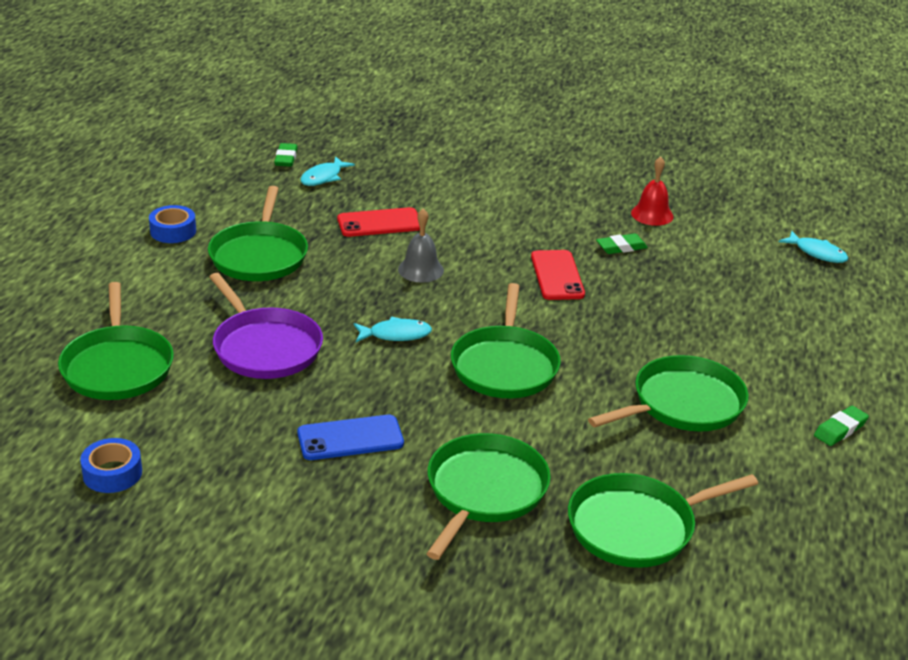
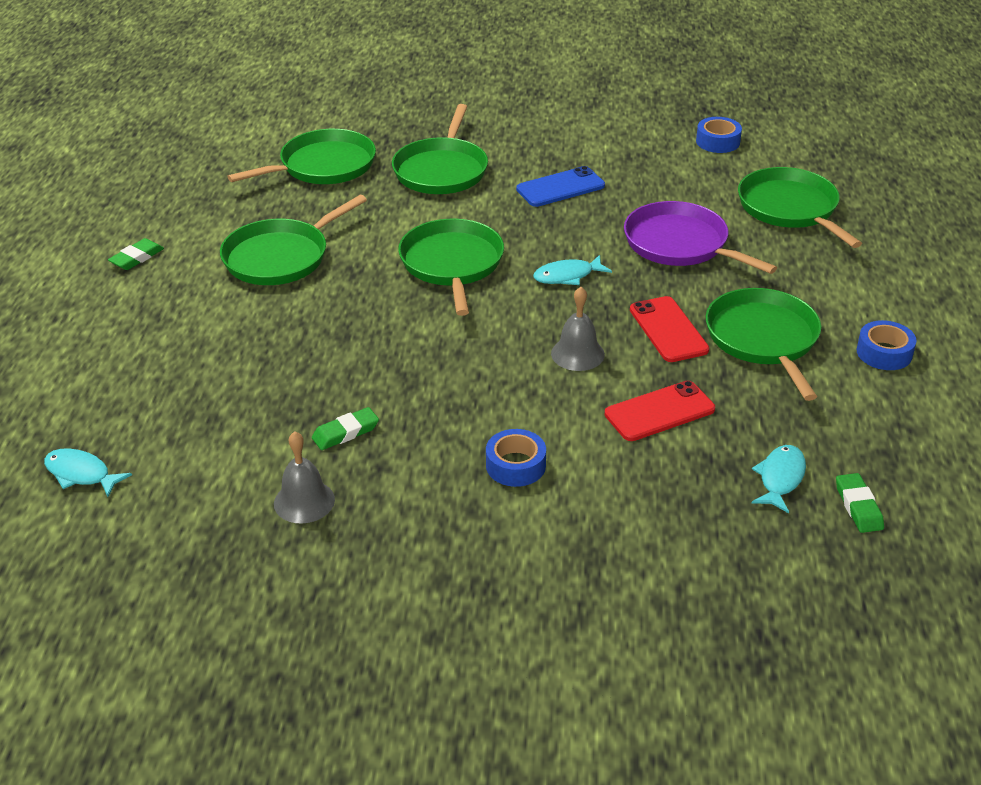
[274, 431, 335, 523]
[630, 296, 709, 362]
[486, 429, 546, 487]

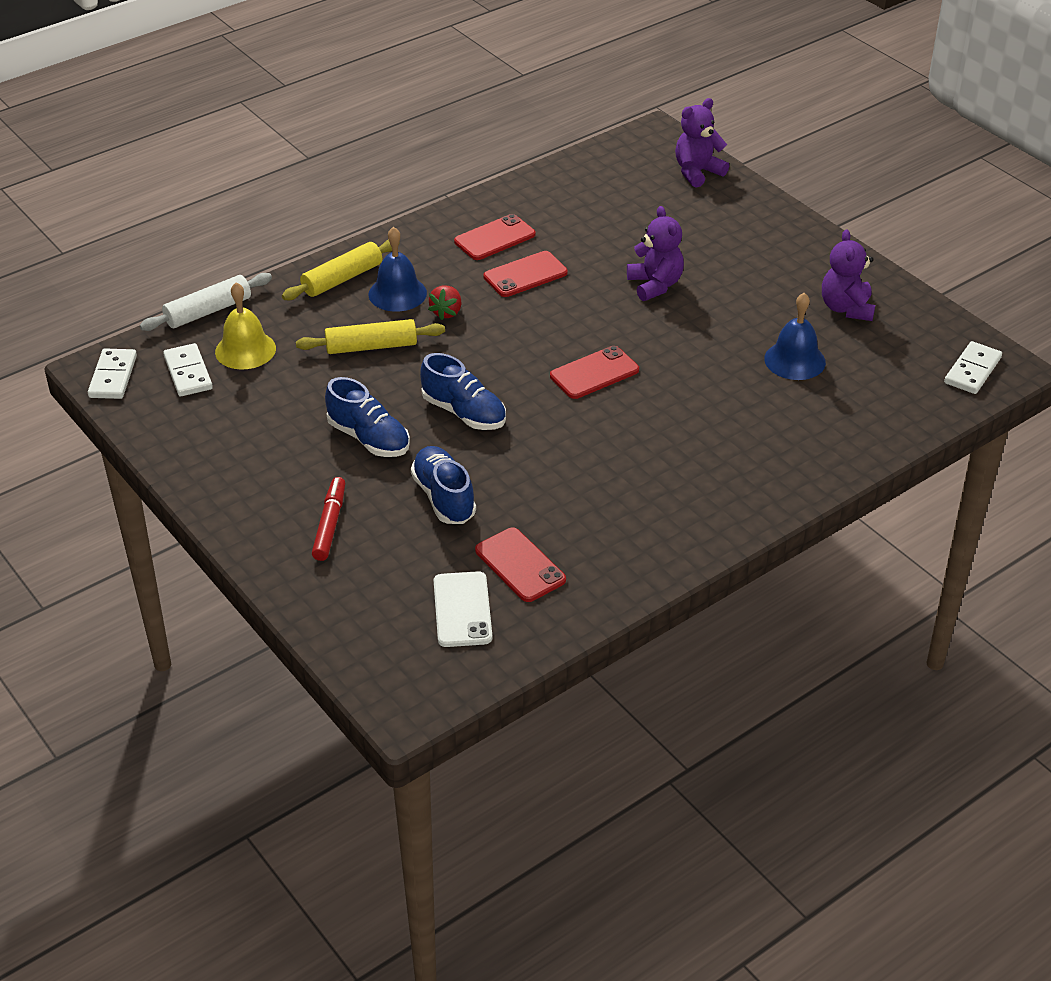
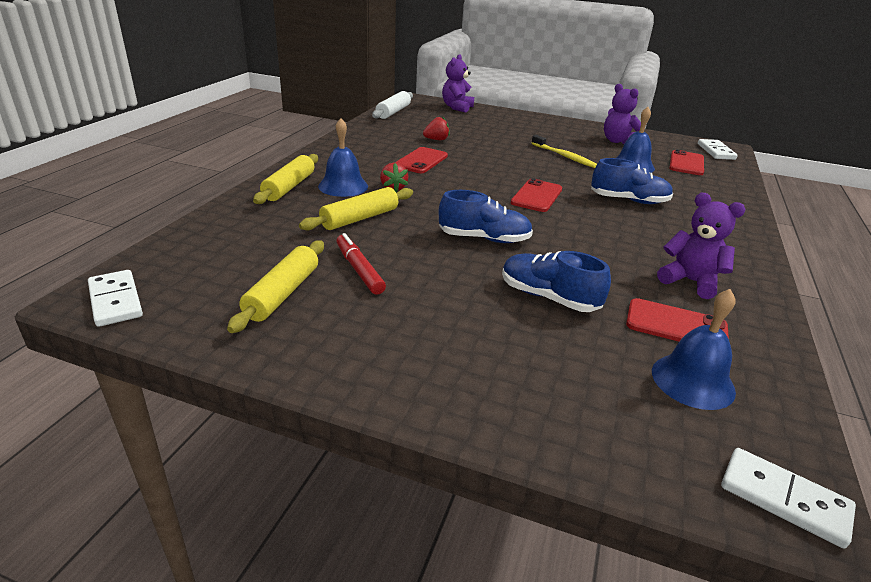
[657, 193, 746, 299]
[669, 150, 704, 175]
[372, 91, 413, 119]
[215, 282, 276, 370] (first image)
[721, 448, 856, 548]
[591, 158, 673, 204]
[336, 233, 386, 295]
[652, 289, 736, 410]
[423, 116, 450, 140]
[532, 135, 597, 168]
[227, 241, 324, 333]

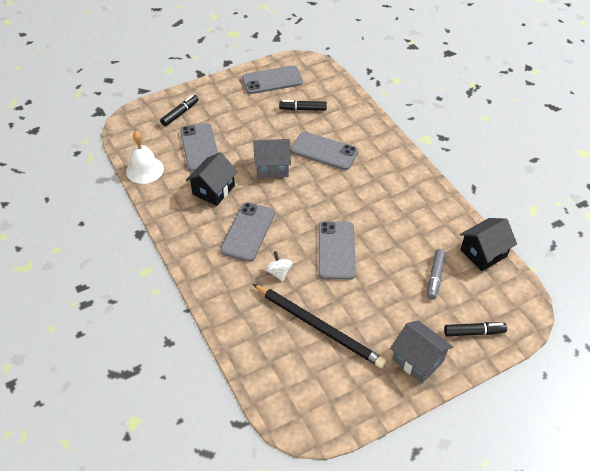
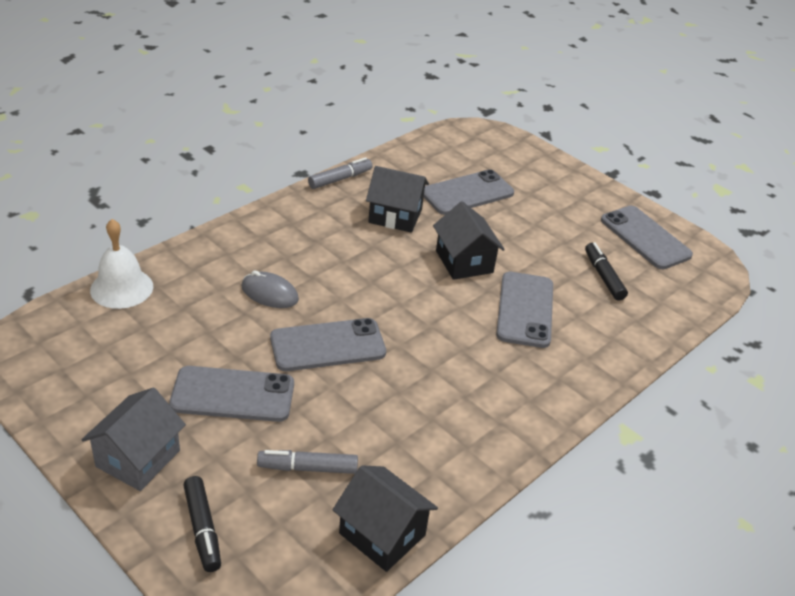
[160, 95, 199, 126] (first image)
[90, 219, 153, 309]
[433, 201, 505, 280]
[169, 366, 294, 422]
[242, 270, 299, 308]
[253, 284, 386, 368] (first image)
[308, 157, 373, 189]

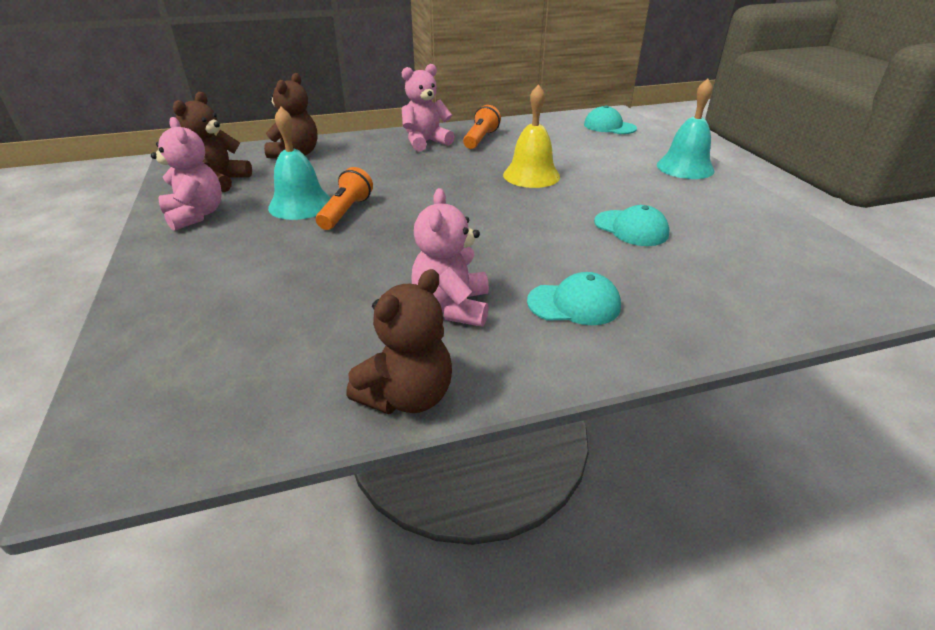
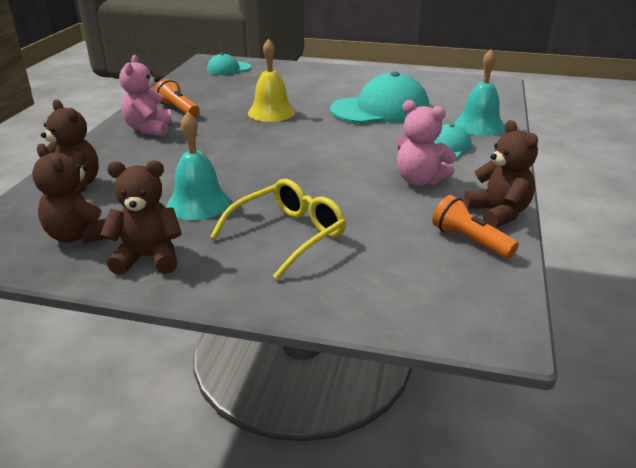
[454, 49, 505, 136]
[100, 160, 182, 275]
[432, 195, 519, 259]
[330, 71, 429, 124]
[210, 179, 346, 280]

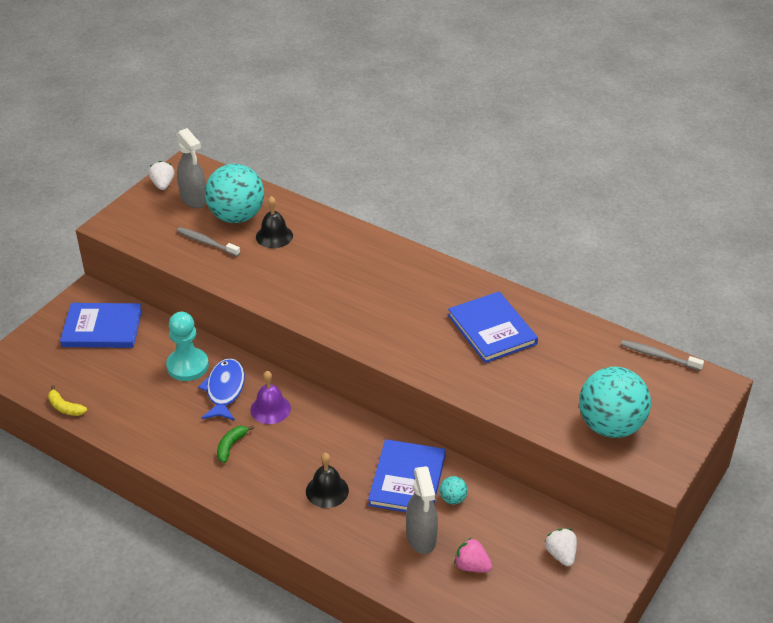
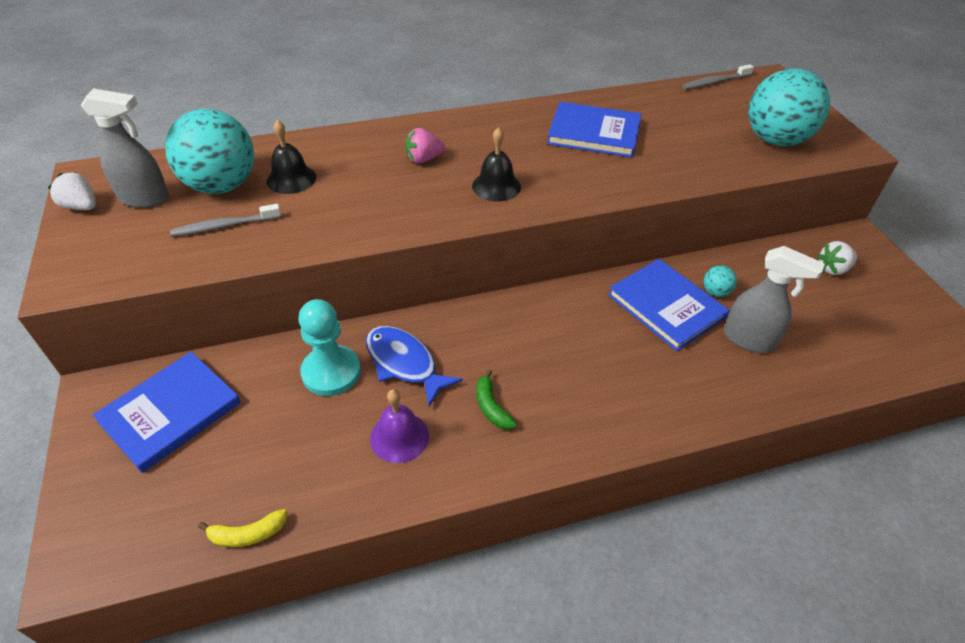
[370, 389, 429, 463]
[472, 127, 521, 202]
[817, 241, 857, 275]
[405, 128, 445, 163]

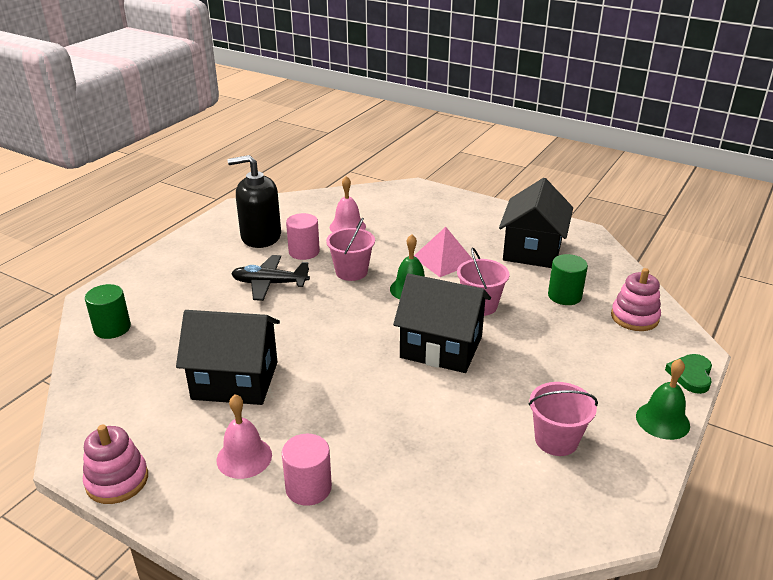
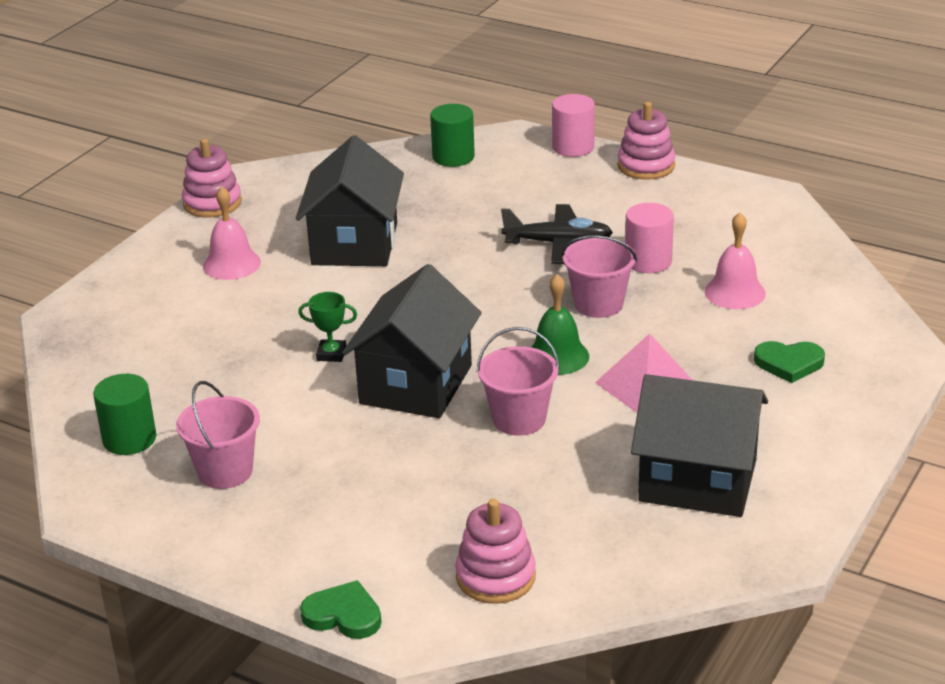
[228, 155, 281, 248] (first image)
[93, 374, 156, 455]
[501, 204, 613, 264]
[636, 359, 690, 440] (first image)
[552, 94, 595, 157]
[617, 102, 675, 180]
[298, 292, 357, 362]
[754, 341, 825, 383]

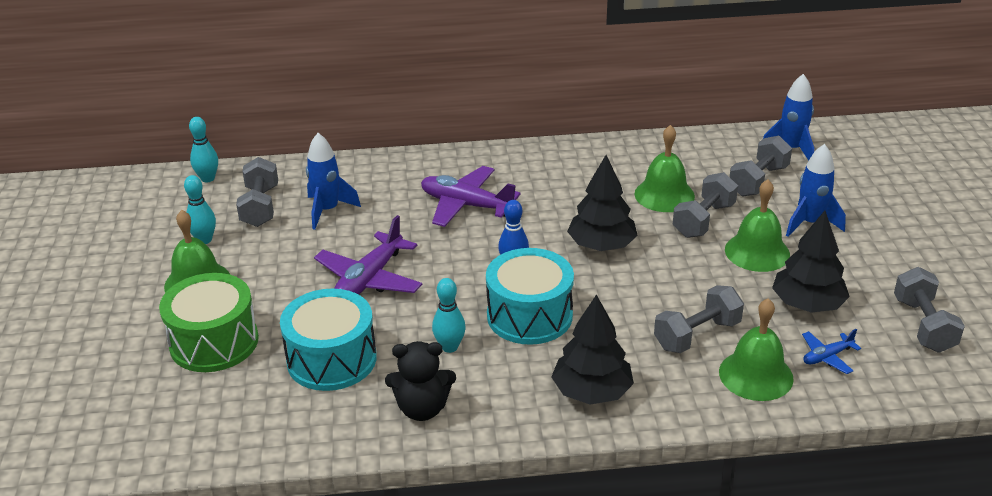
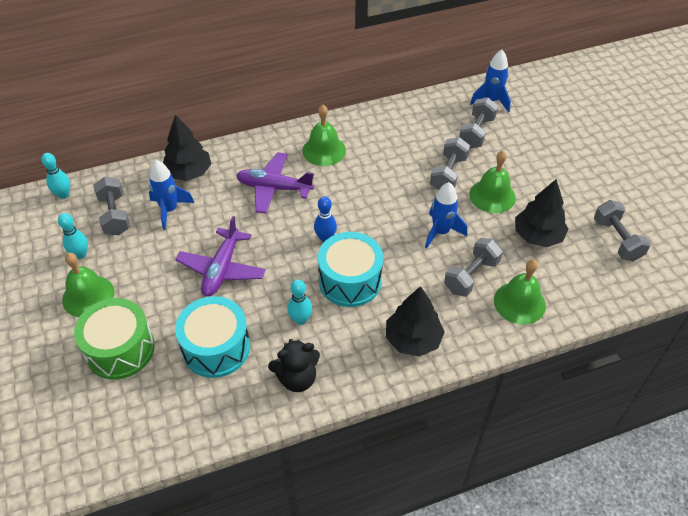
[302, 105, 346, 166]
[425, 182, 467, 249]
[163, 115, 211, 181]
[802, 329, 861, 374] (first image)

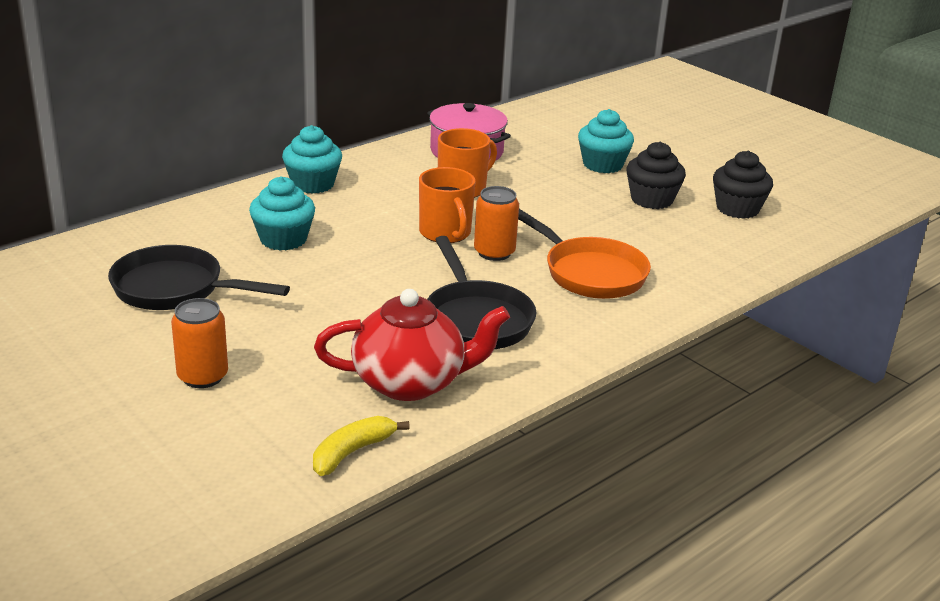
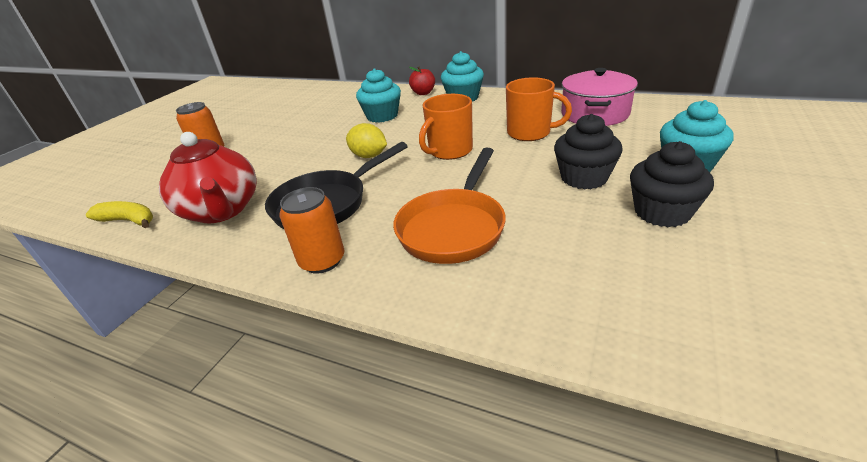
[554, 114, 623, 190]
[279, 187, 345, 274]
[108, 245, 290, 310] (first image)
[409, 66, 435, 95]
[346, 123, 387, 158]

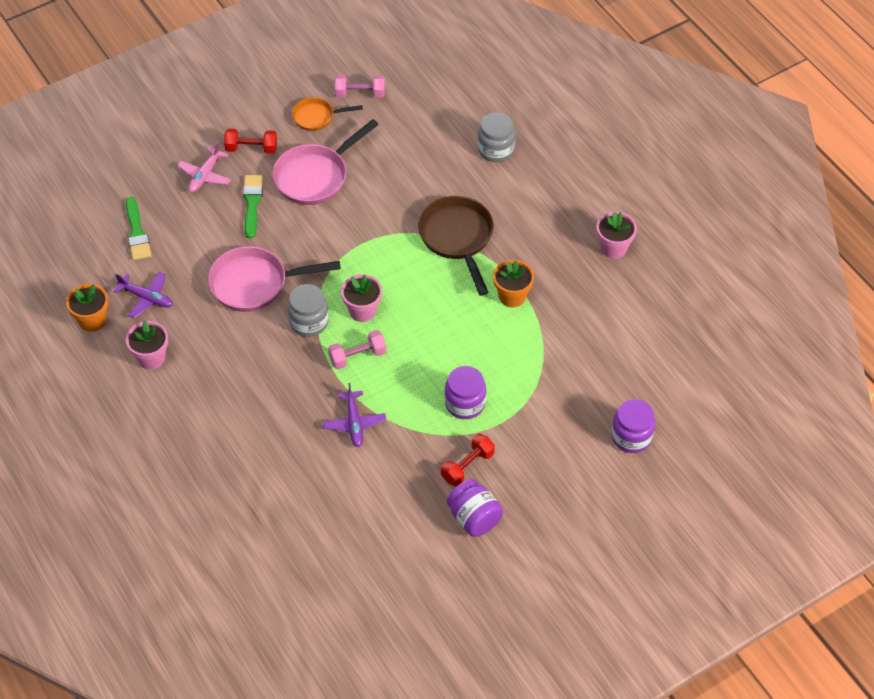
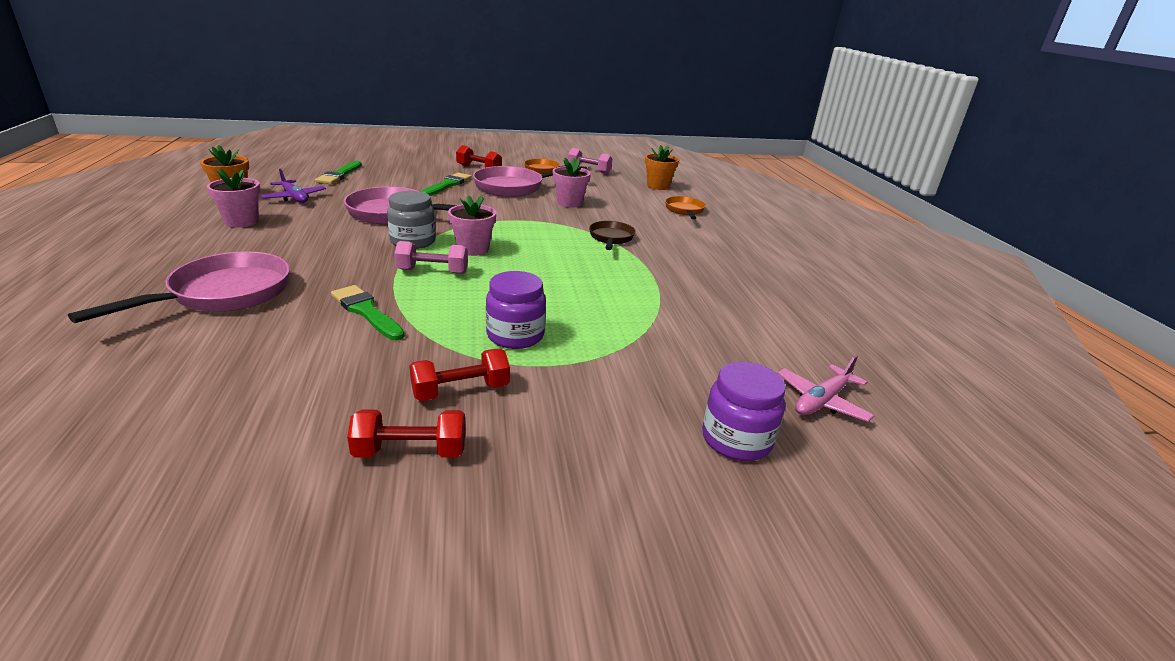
[665, 196, 706, 219]
[777, 355, 874, 422]
[589, 221, 636, 250]
[553, 157, 591, 208]
[645, 145, 679, 190]
[331, 285, 405, 340]
[347, 410, 465, 457]
[68, 251, 290, 323]

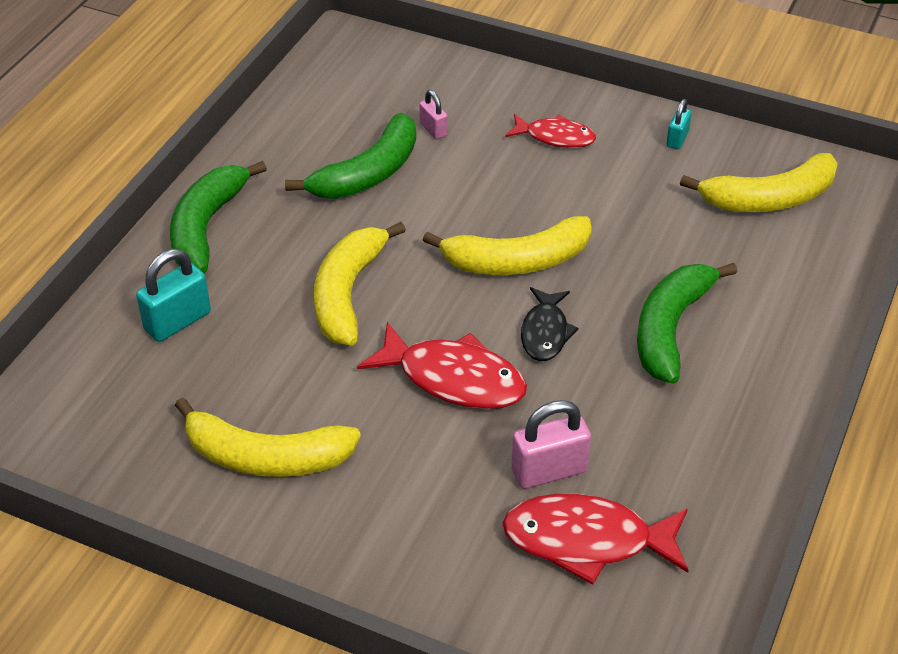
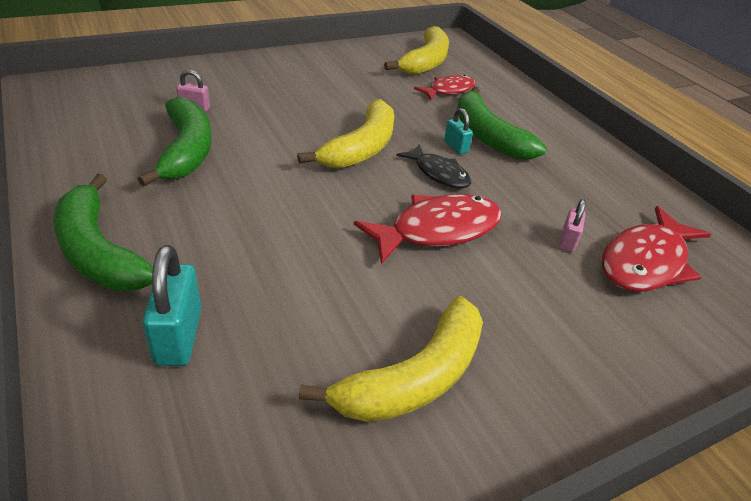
[444, 108, 473, 154]
[414, 75, 475, 100]
[314, 222, 406, 346] (first image)
[559, 199, 586, 252]

